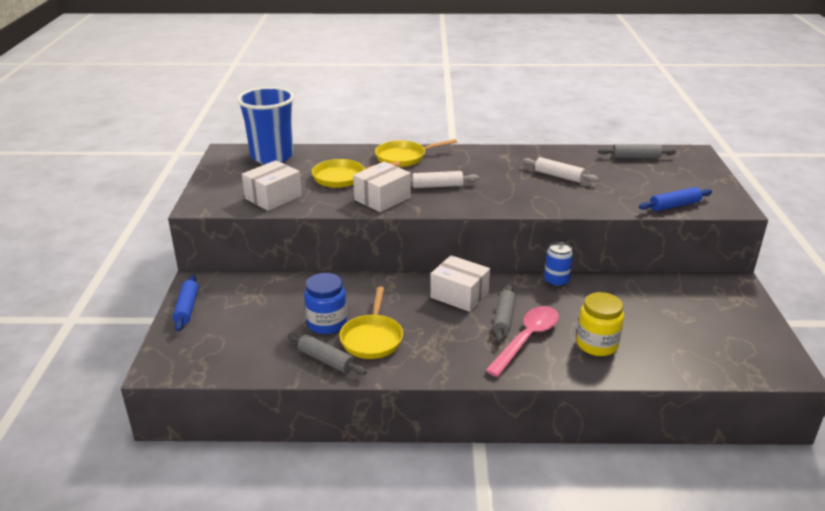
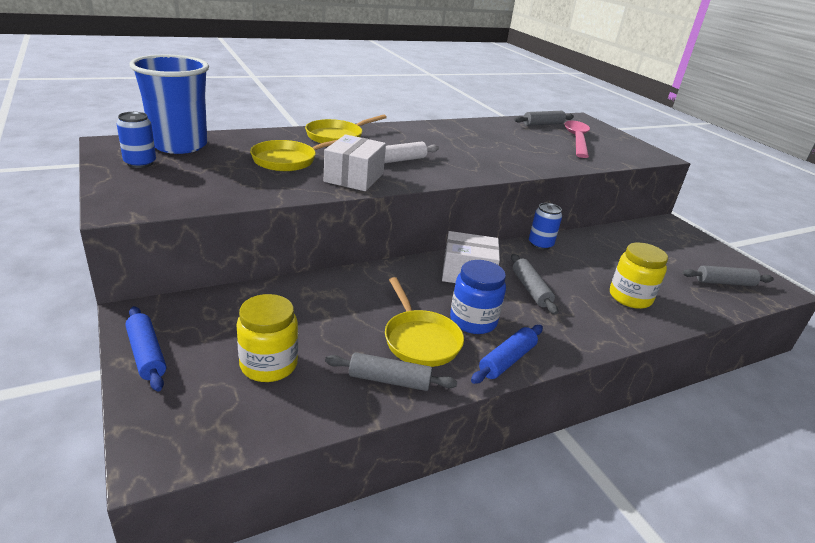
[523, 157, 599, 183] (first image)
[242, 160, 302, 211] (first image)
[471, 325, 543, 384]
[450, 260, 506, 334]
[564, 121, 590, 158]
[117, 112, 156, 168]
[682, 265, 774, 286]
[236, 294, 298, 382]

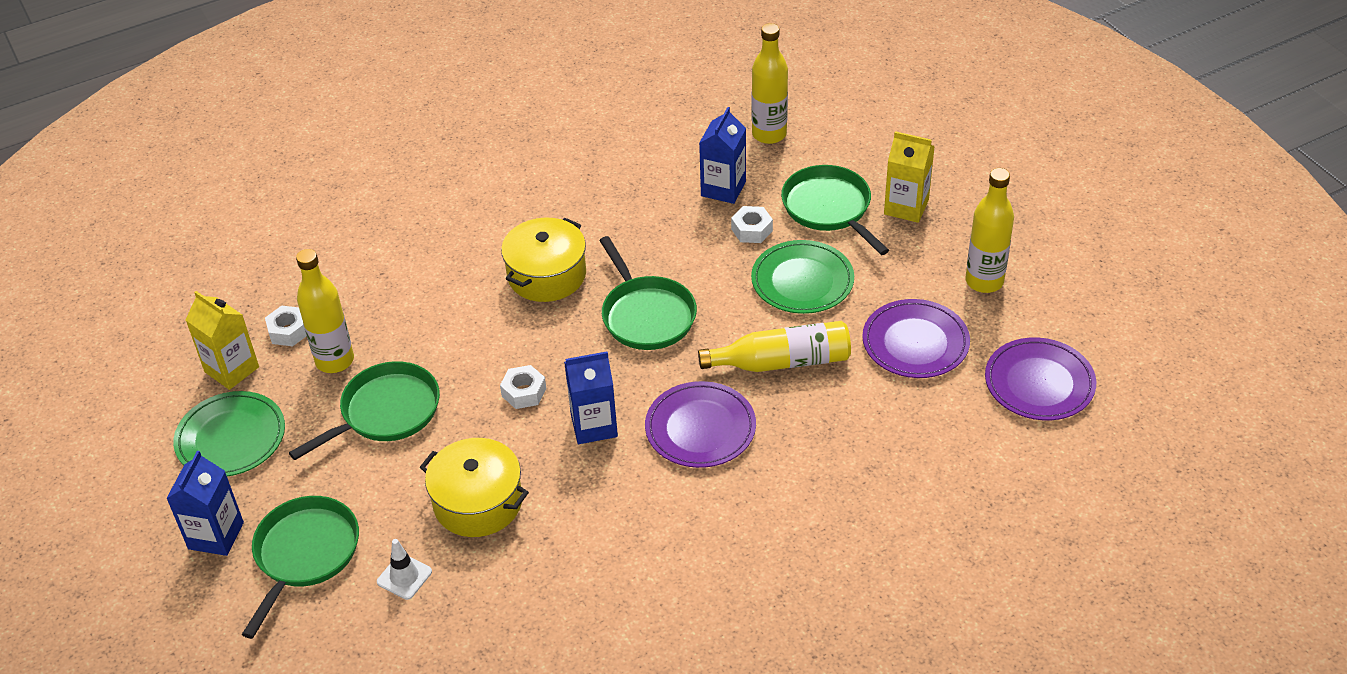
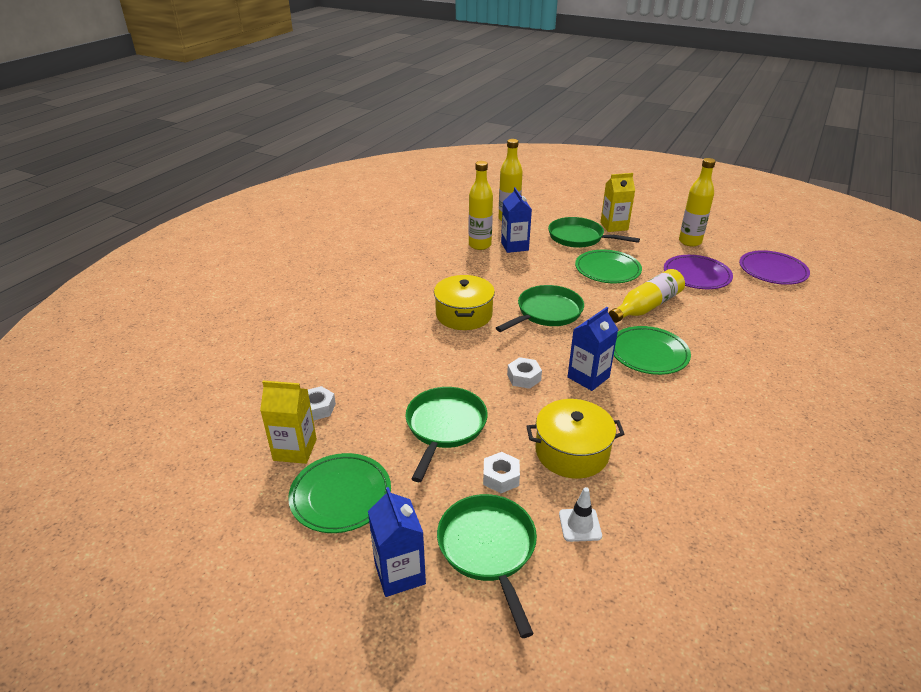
[483, 452, 520, 493]
[496, 285, 584, 332]
[468, 161, 493, 250]
[614, 326, 691, 375]

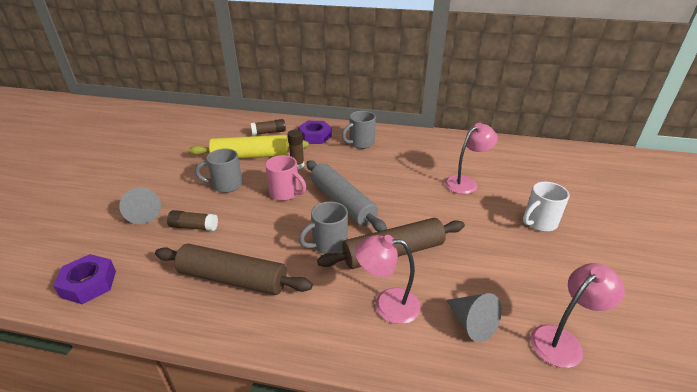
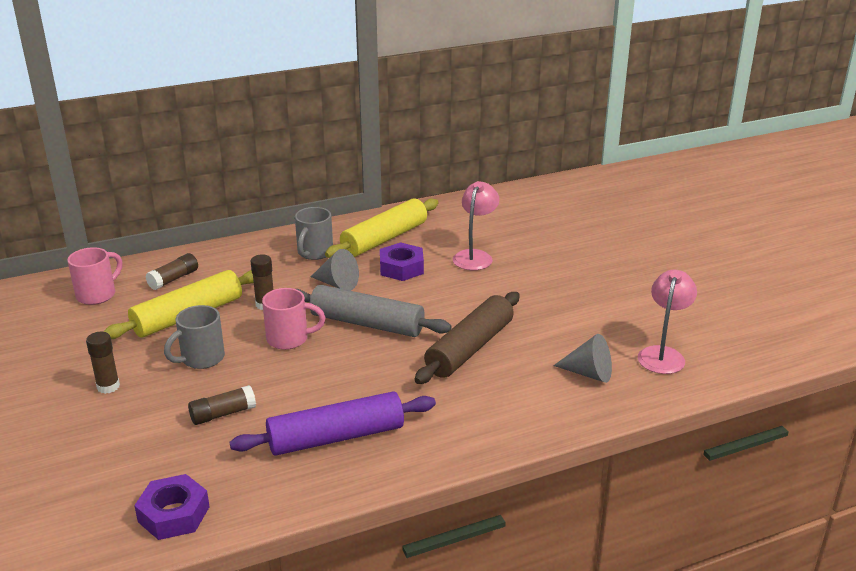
[380, 242, 424, 281]
[523, 182, 570, 232] (first image)
[311, 249, 359, 291]
[299, 201, 348, 254] (first image)
[355, 235, 421, 324] (first image)
[230, 391, 436, 456]
[325, 198, 439, 258]
[67, 247, 122, 305]
[86, 332, 120, 394]

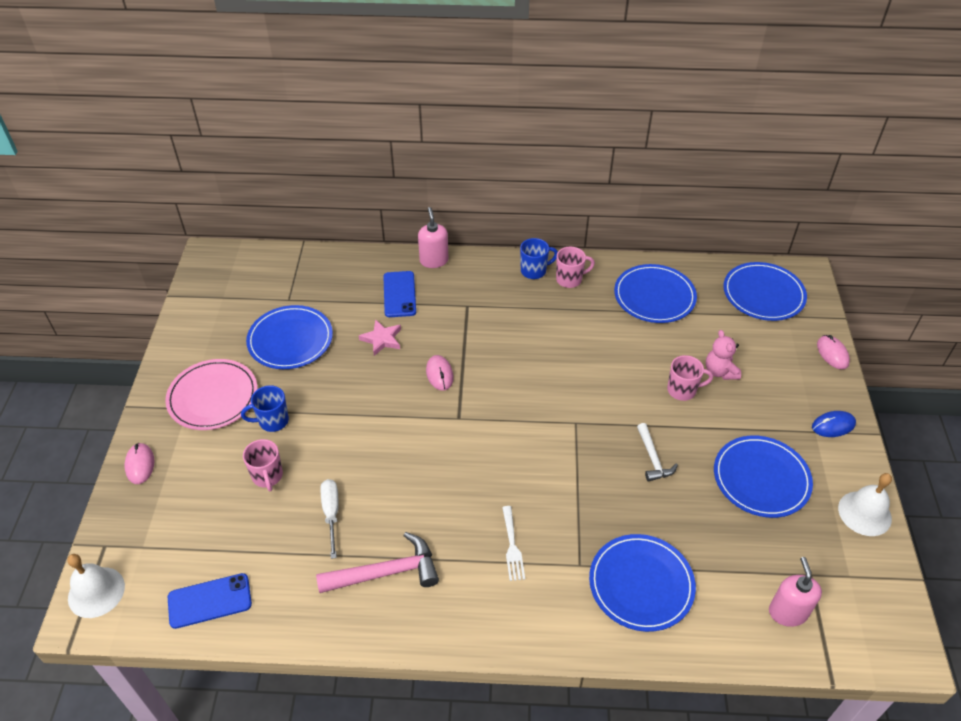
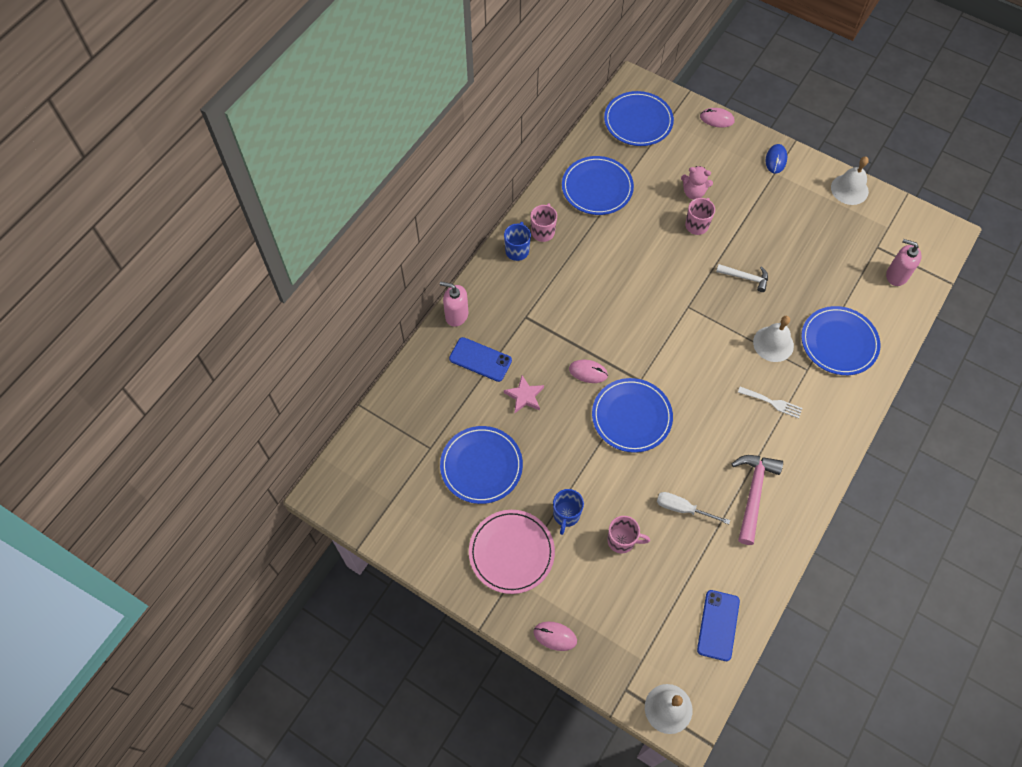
[592, 378, 673, 453]
[753, 316, 794, 362]

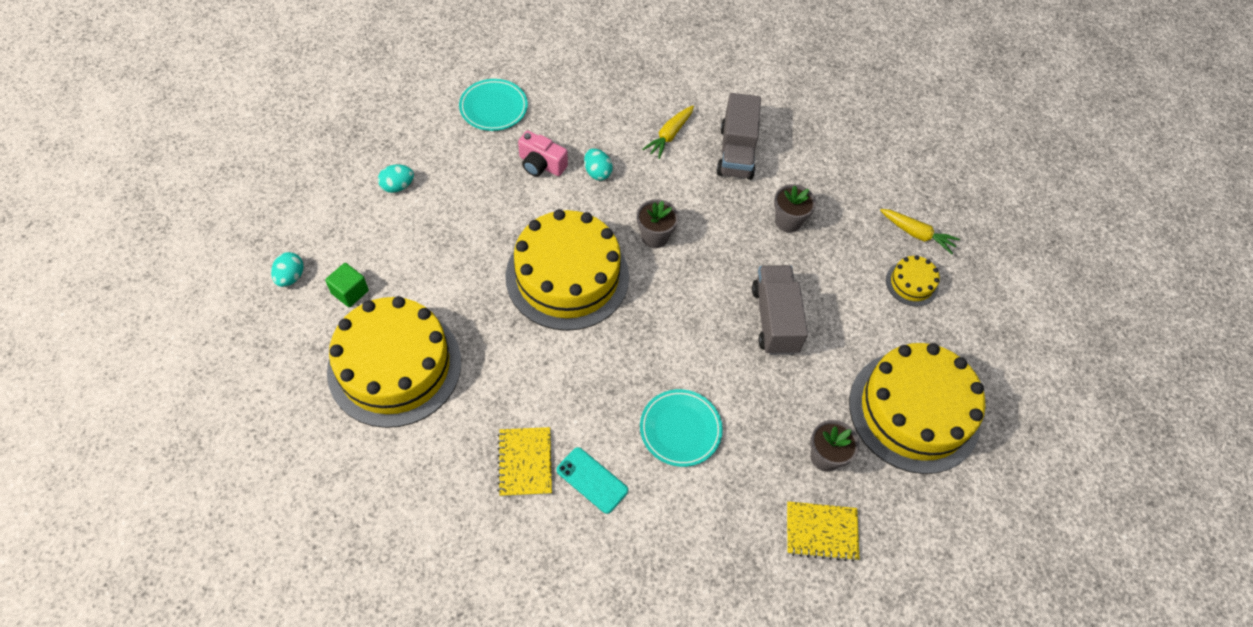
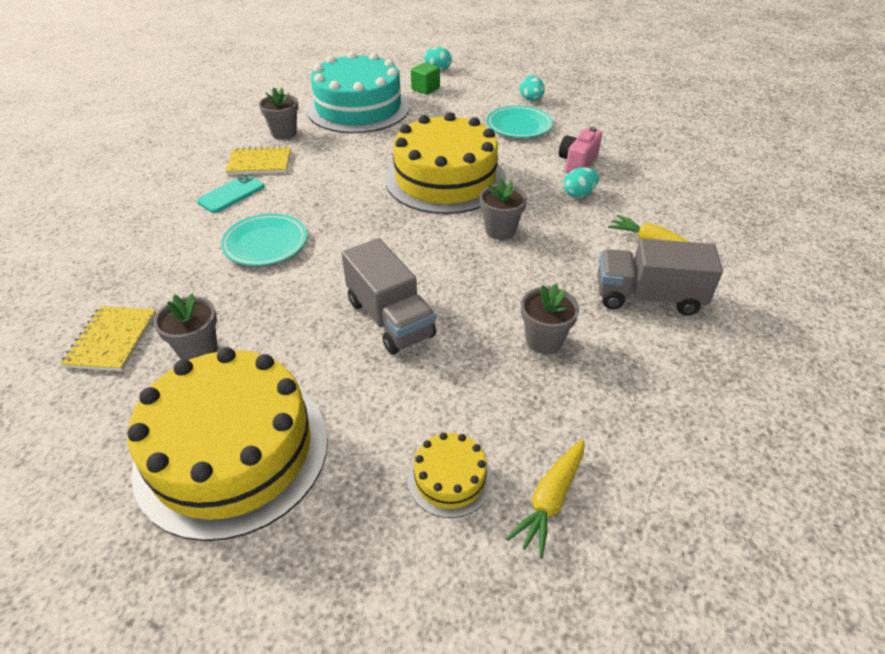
[487, 106, 553, 138]
[341, 238, 436, 354]
[307, 51, 410, 133]
[259, 87, 298, 139]

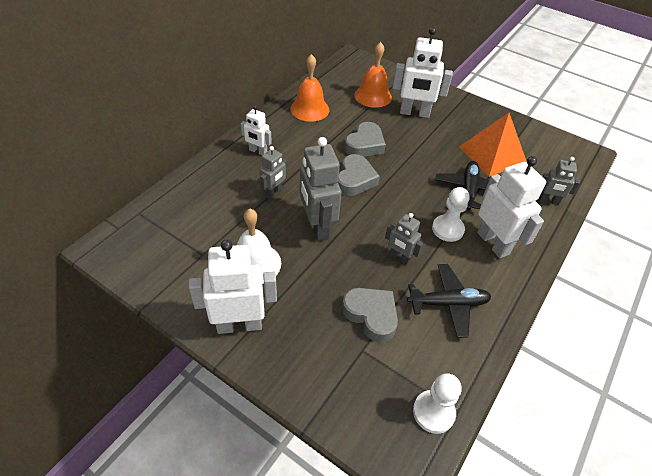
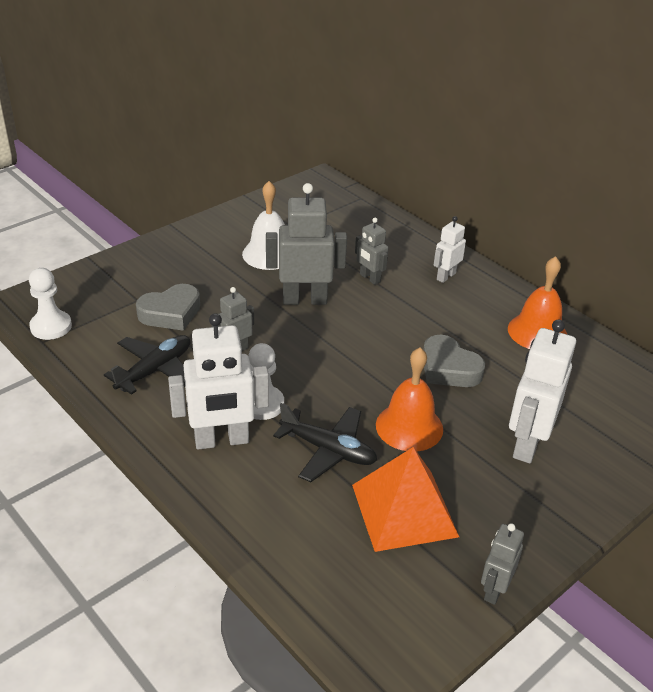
[376, 347, 443, 451]
[338, 154, 380, 196] (first image)
[481, 523, 524, 605]
[189, 239, 277, 334] (first image)
[104, 335, 191, 395]

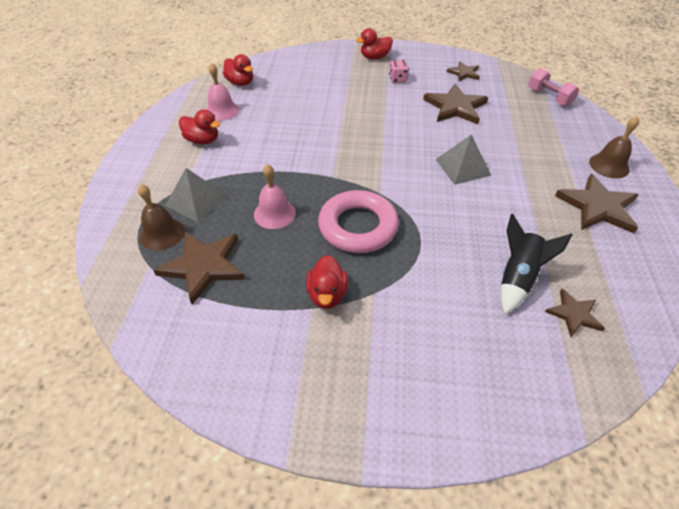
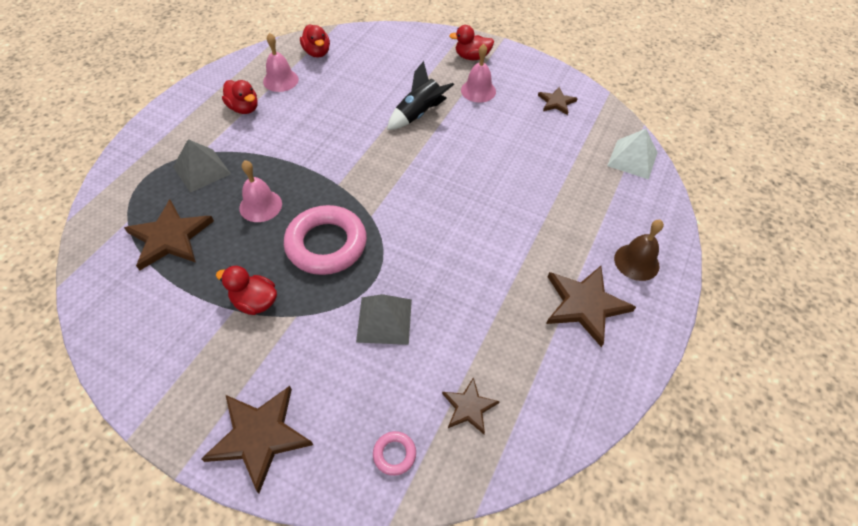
[461, 44, 496, 103]
[607, 129, 658, 180]
[201, 386, 313, 493]
[356, 294, 412, 345]
[138, 184, 185, 250] (first image)
[387, 61, 454, 130]
[216, 266, 277, 315]
[373, 431, 416, 476]

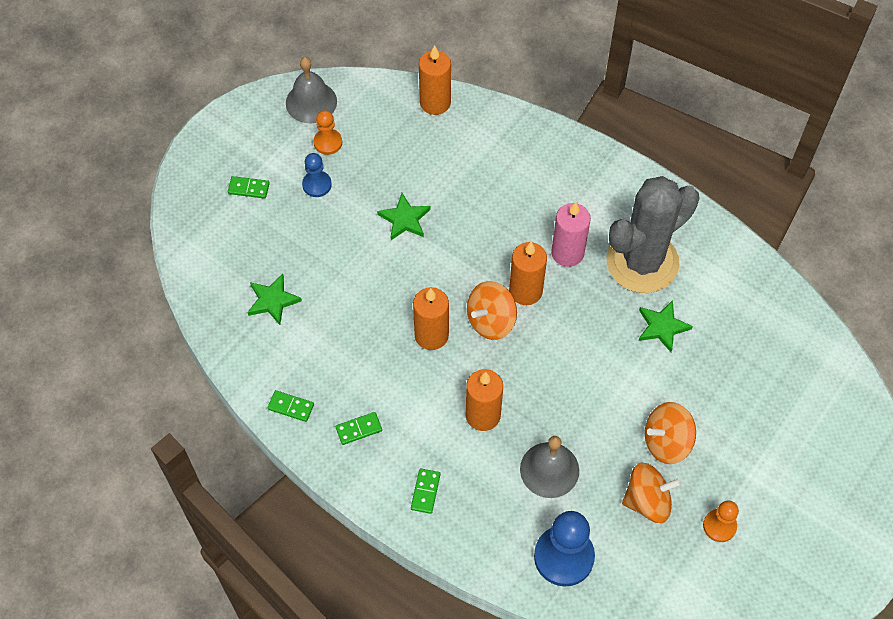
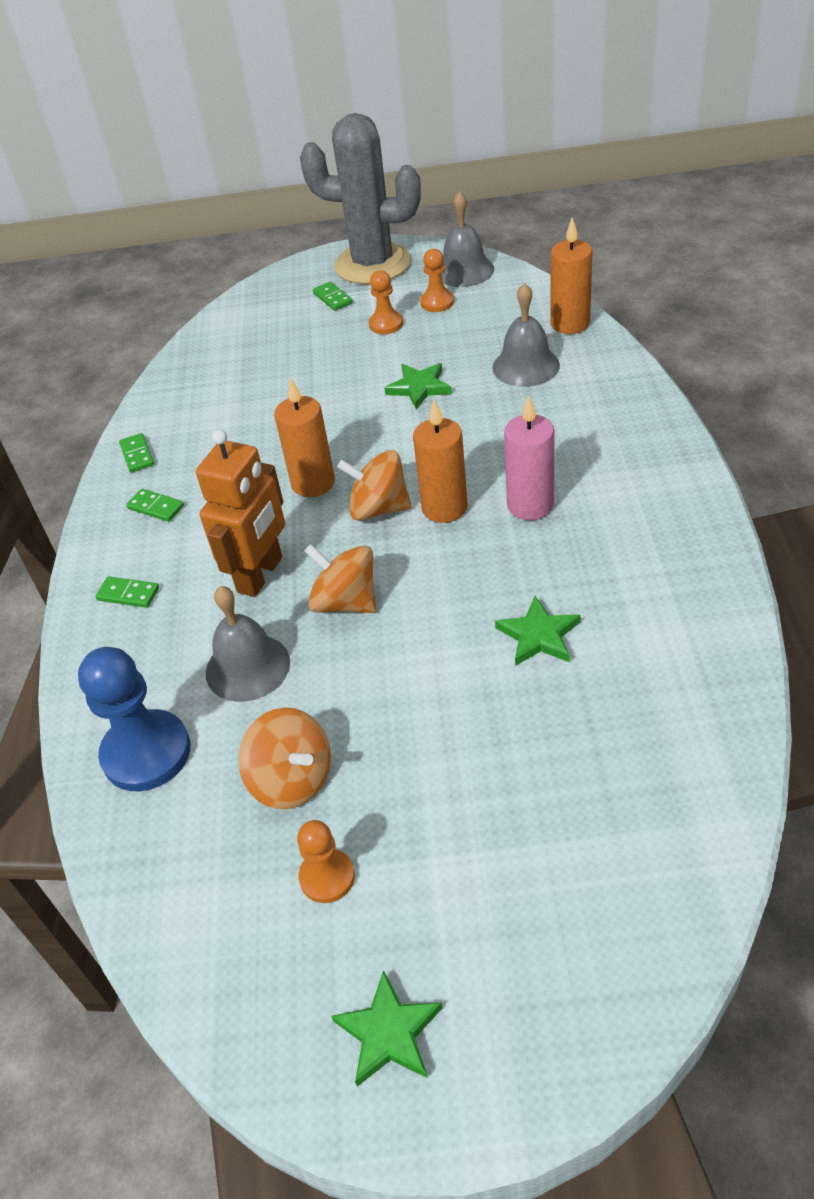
[369, 270, 403, 334]
[300, 113, 421, 284]
[331, 970, 443, 1087]
[196, 429, 285, 597]
[304, 544, 376, 613]
[95, 576, 159, 608]
[493, 283, 560, 387]

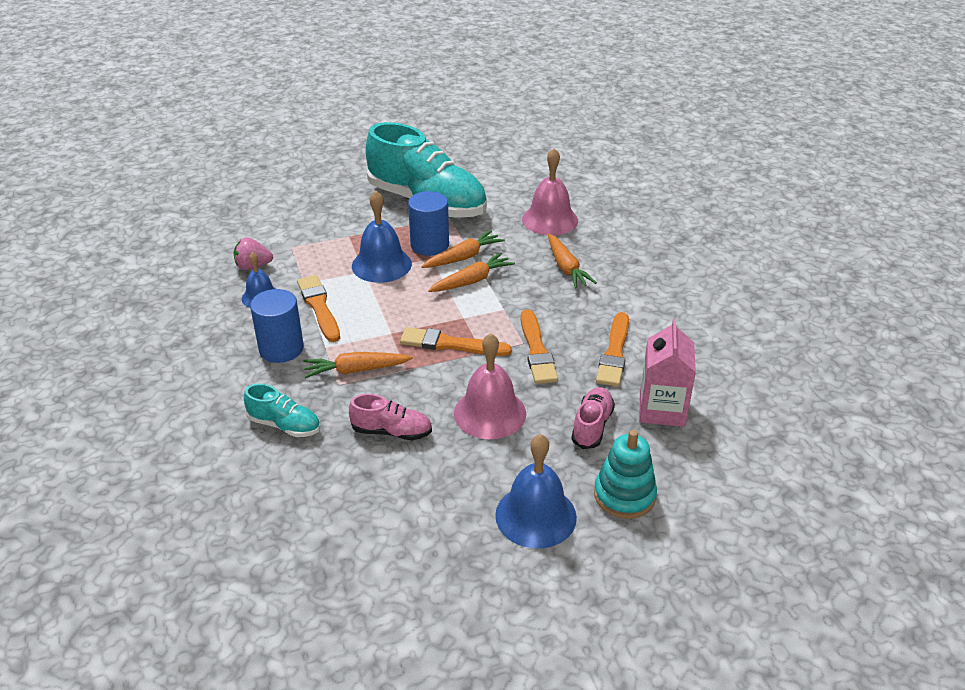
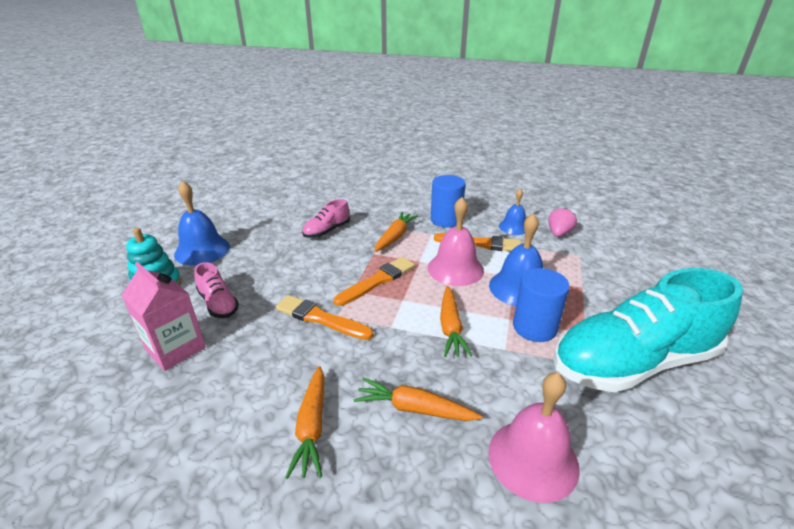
[285, 366, 324, 479]
[596, 312, 629, 387] (first image)
[428, 197, 484, 286]
[244, 384, 320, 437] (first image)

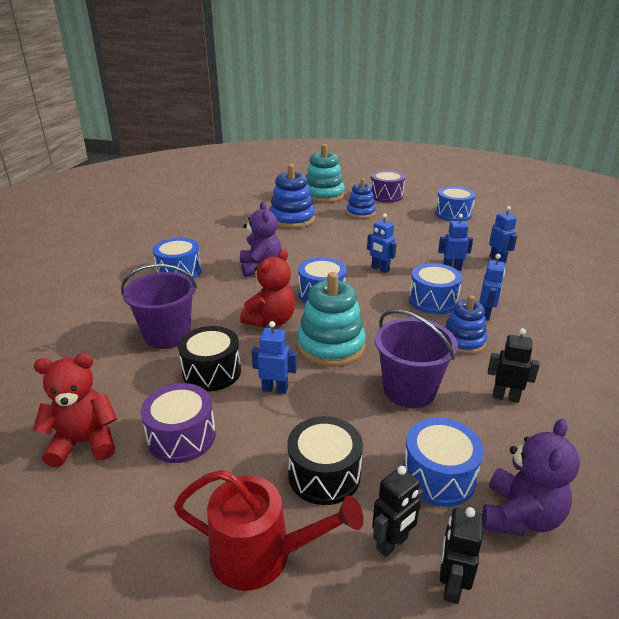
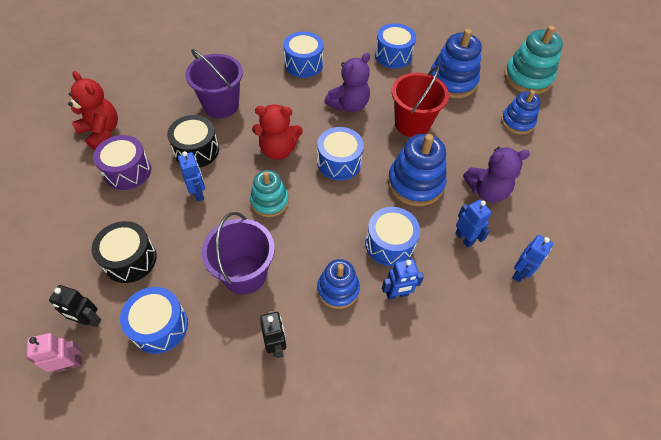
[371, 170, 405, 202] (first image)
[375, 23, 416, 68]
[388, 134, 447, 206]
[250, 170, 289, 217]
[463, 147, 530, 203]
[174, 470, 364, 591] (first image)
[26, 333, 82, 372]
[392, 65, 449, 137]

